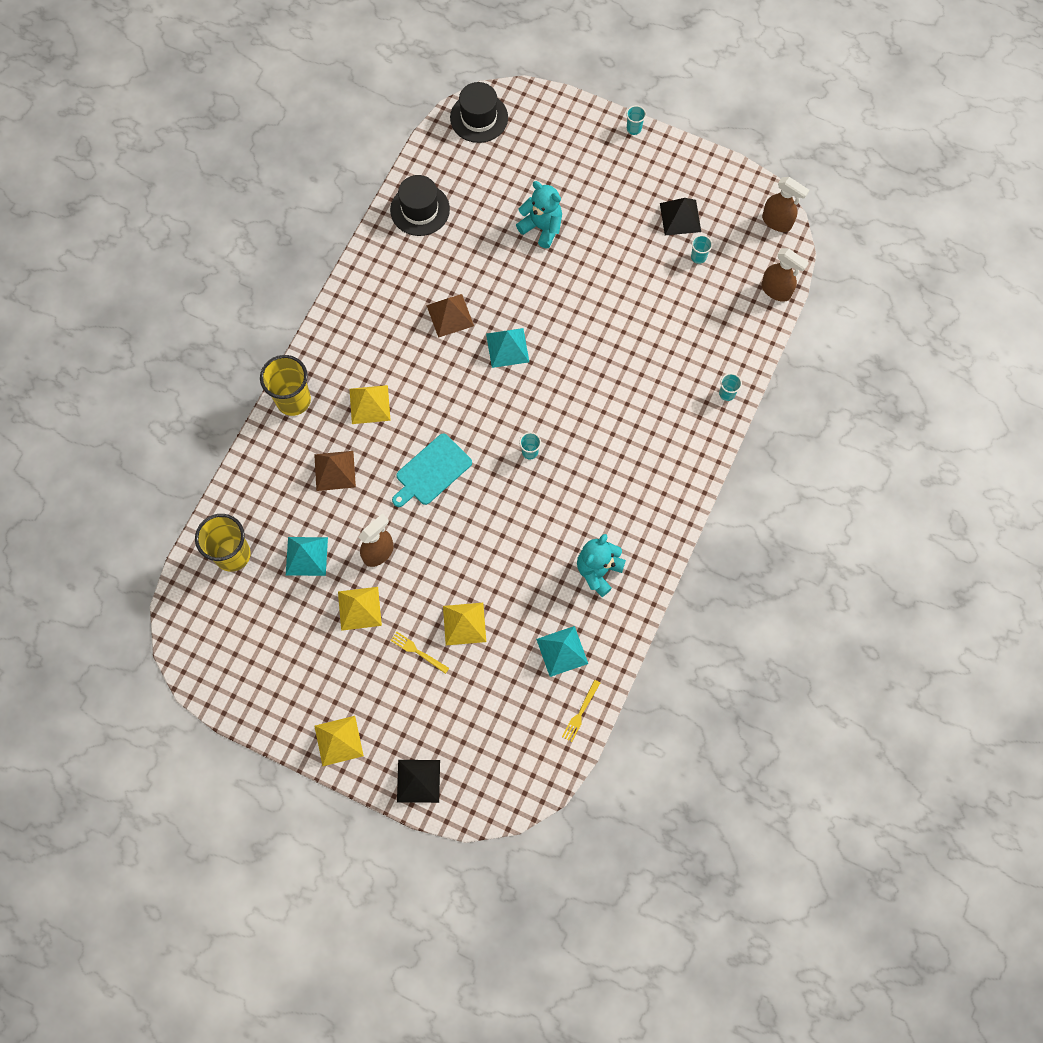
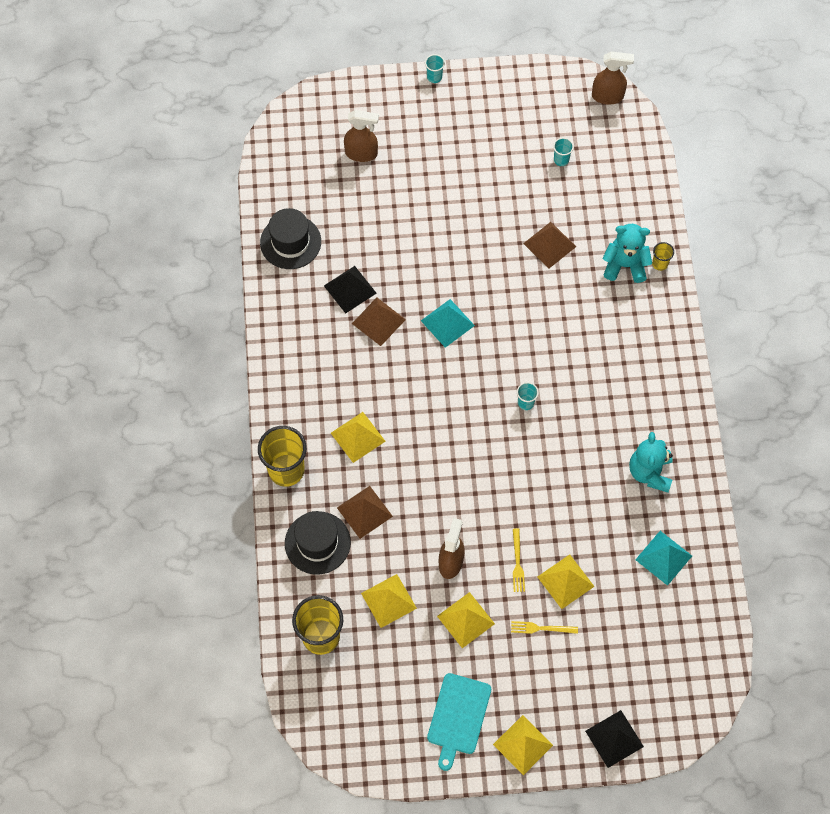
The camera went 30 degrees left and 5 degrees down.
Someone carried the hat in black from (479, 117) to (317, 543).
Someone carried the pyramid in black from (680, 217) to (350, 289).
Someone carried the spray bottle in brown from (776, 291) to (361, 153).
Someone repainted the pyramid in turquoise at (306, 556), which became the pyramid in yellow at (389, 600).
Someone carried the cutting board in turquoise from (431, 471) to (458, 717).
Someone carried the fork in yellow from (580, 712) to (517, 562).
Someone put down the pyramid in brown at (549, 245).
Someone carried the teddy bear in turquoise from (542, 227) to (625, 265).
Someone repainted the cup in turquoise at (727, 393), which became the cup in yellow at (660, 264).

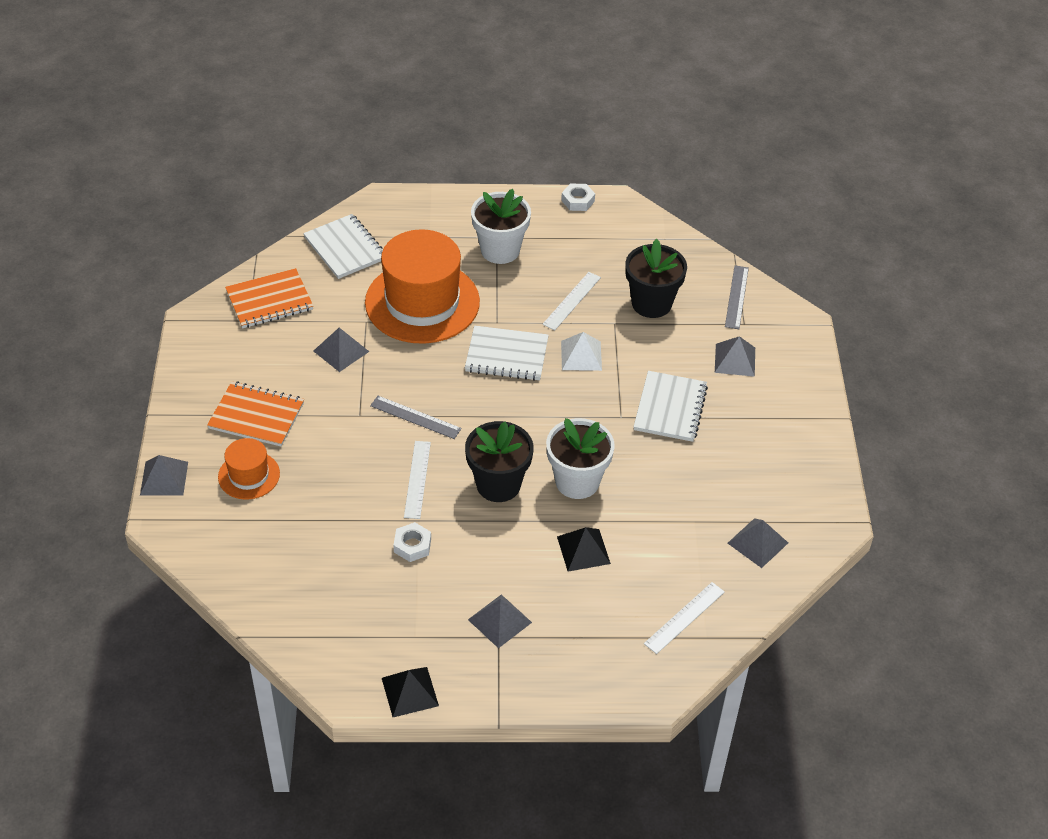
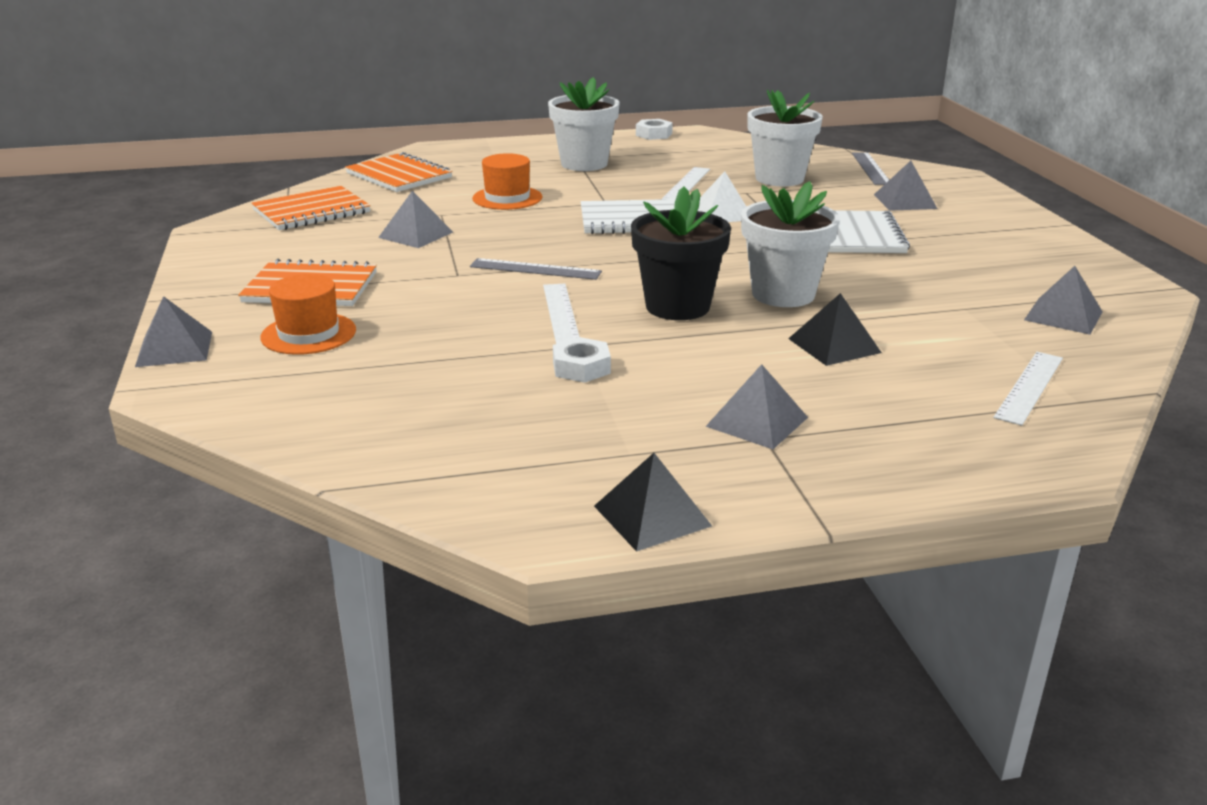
The camera went 10 degrees left and 20 degrees down.
Someone repainted the notebook in white at (345, 248), which became the notebook in orange at (399, 176).
Someone scaled the hat in orange at (422, 302) by 0.49.
Someone repainted the flower pot in black at (651, 303), which became the flower pot in white at (779, 178).

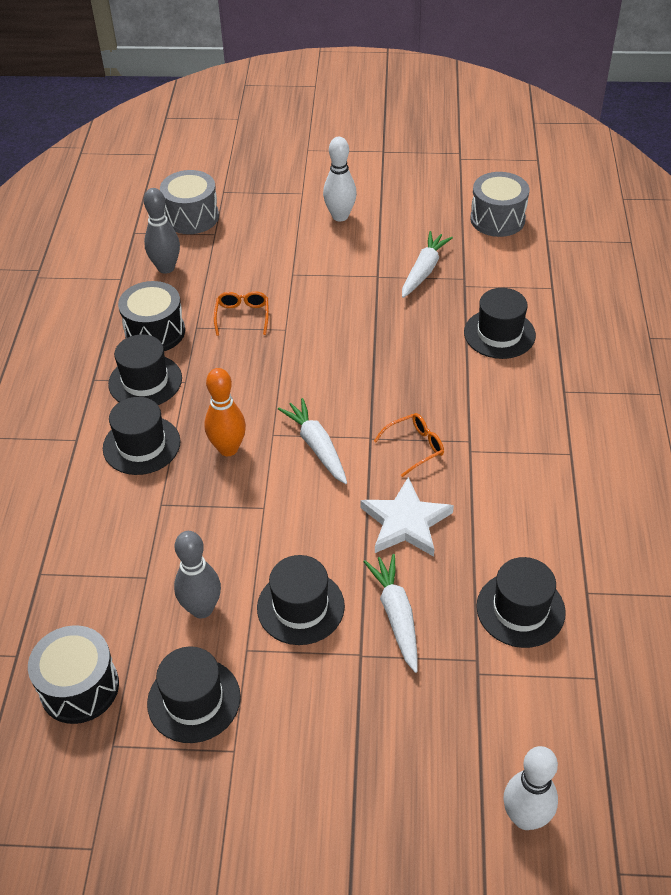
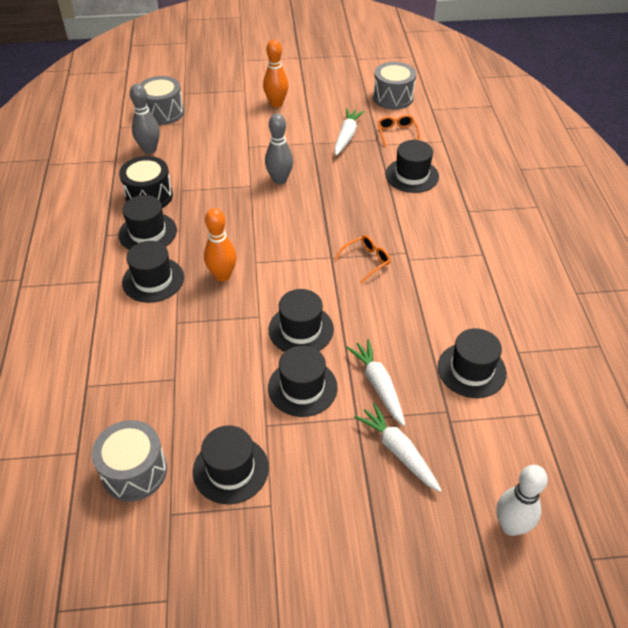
The camera went 10 degrees left and 0 degrees up.
Someone repainted the drum in black at (79, 687), which became the drum in grey at (134, 471).
Someone repainted the bowling pin in white at (340, 216), which became the bowling pin in orange at (276, 104).
Someone carried the bowling pin in grey from (202, 609) to (279, 180).
Someone put down the hat in black at (301, 329).
Someone carried the carrot in white from (316, 446) to (398, 451).
Someone carried the glasses in orange from (242, 316) to (397, 133).
Someone took away the star in white at (406, 522).

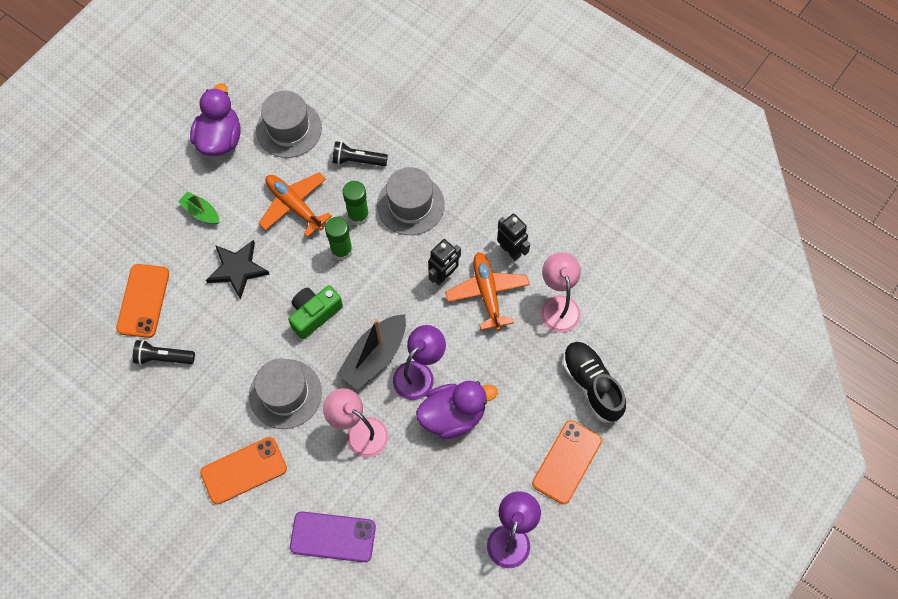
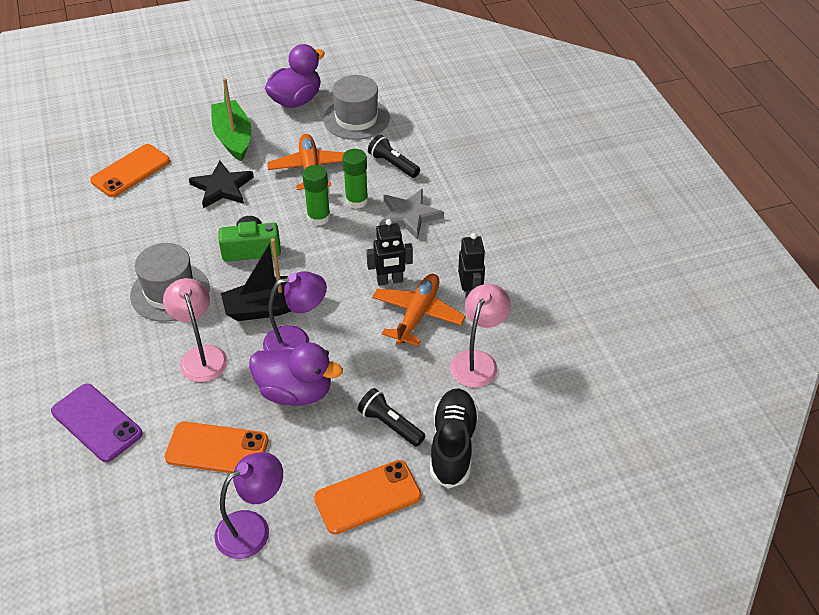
The camera went 35 degrees right and 20 degrees down.
Someone carried the phone in orange from (244, 470) to (217, 449).
Someone scaled the boat in green at (201, 212) by 1.76.
Someone carried the flashlight in black from (163, 357) to (390, 424).
Someone swapped the hat in grey at (410, 205) for the star in grey at (409, 216).

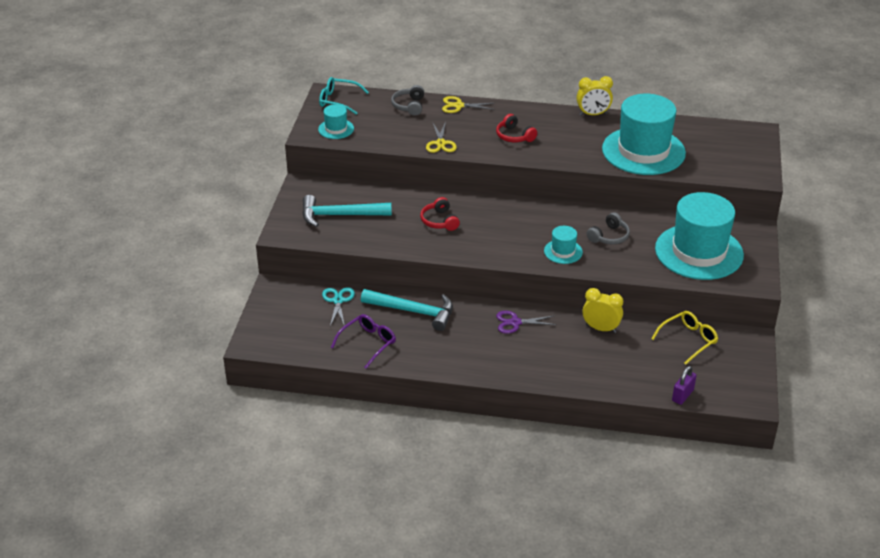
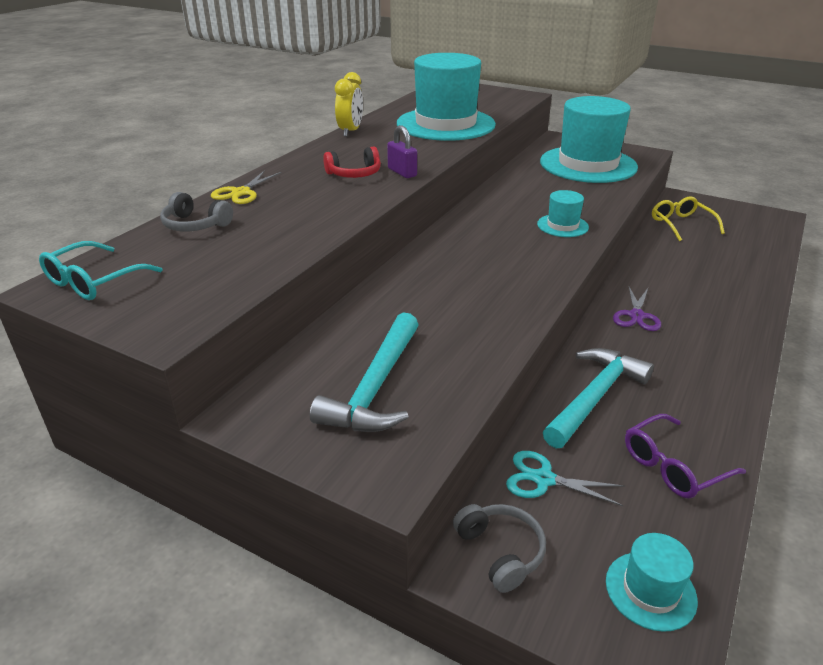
The camera went 70 degrees left and 5 degrees down.
Someone carried the padlock in purple from (682, 395) to (402, 172).
Someone carried the headphones in grey from (609, 236) to (500, 551).
Someone carried the hat in turquoise from (336, 129) to (650, 590).
Someone rotated the glasses in purple at (368, 343) by 90 degrees counterclockwise.
Someone took away the headphones in red at (439, 221).
Someone took away the scissors in yellow at (440, 143).
Someone took away the clock in yellow at (601, 328).

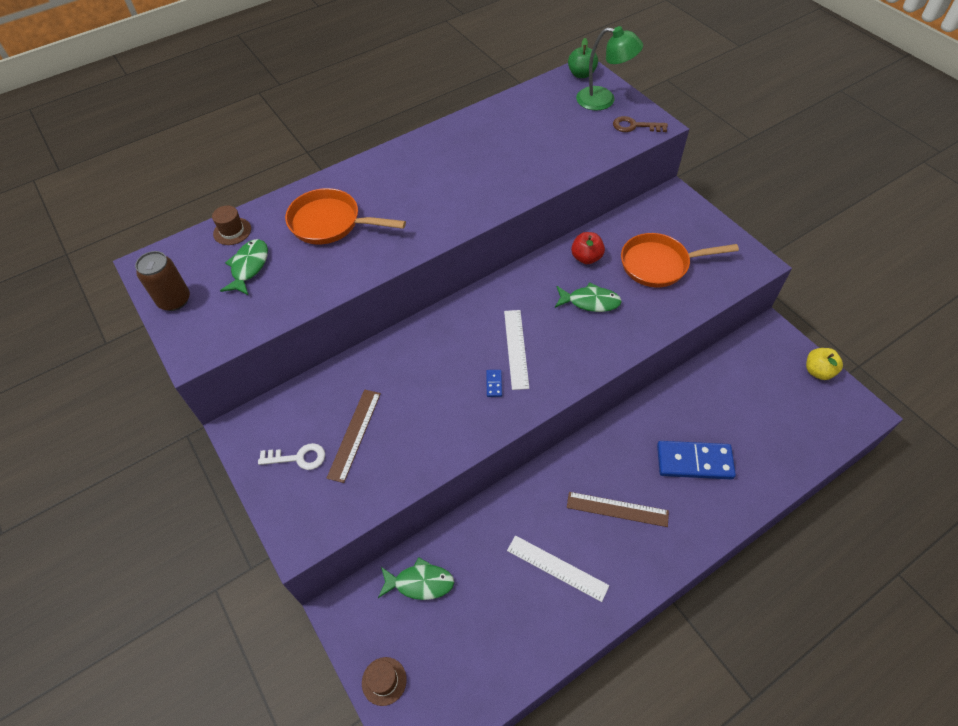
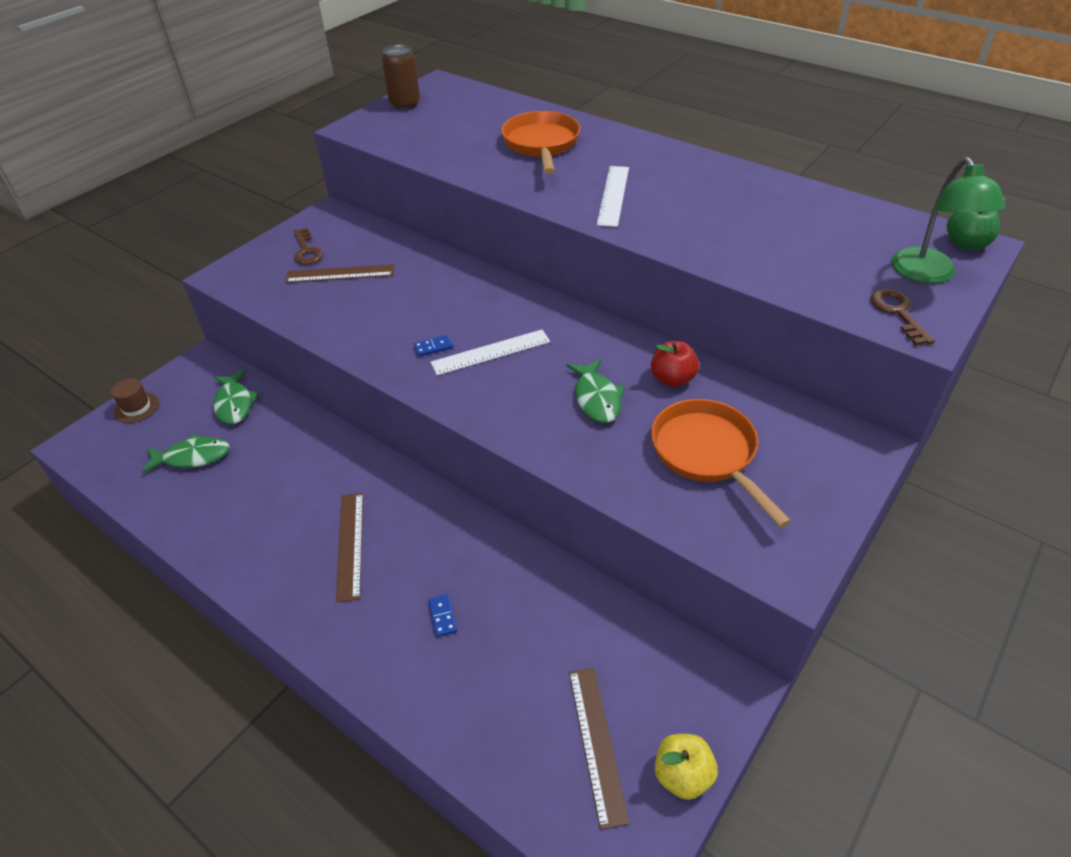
The camera went 70 degrees right and 10 degrees down.
Someone carried the fish in green from (249, 267) to (193, 457).
Someone repainted the key in white at (298, 458), which became the key in brown at (306, 251).
Someone scaled the domino in blue at (694, 462) by 0.41.
Someone put down the ruler in brown at (596, 743).
Someone carried the ruler in white from (557, 568) to (613, 195).
Someone took away the hat in brown at (232, 231).

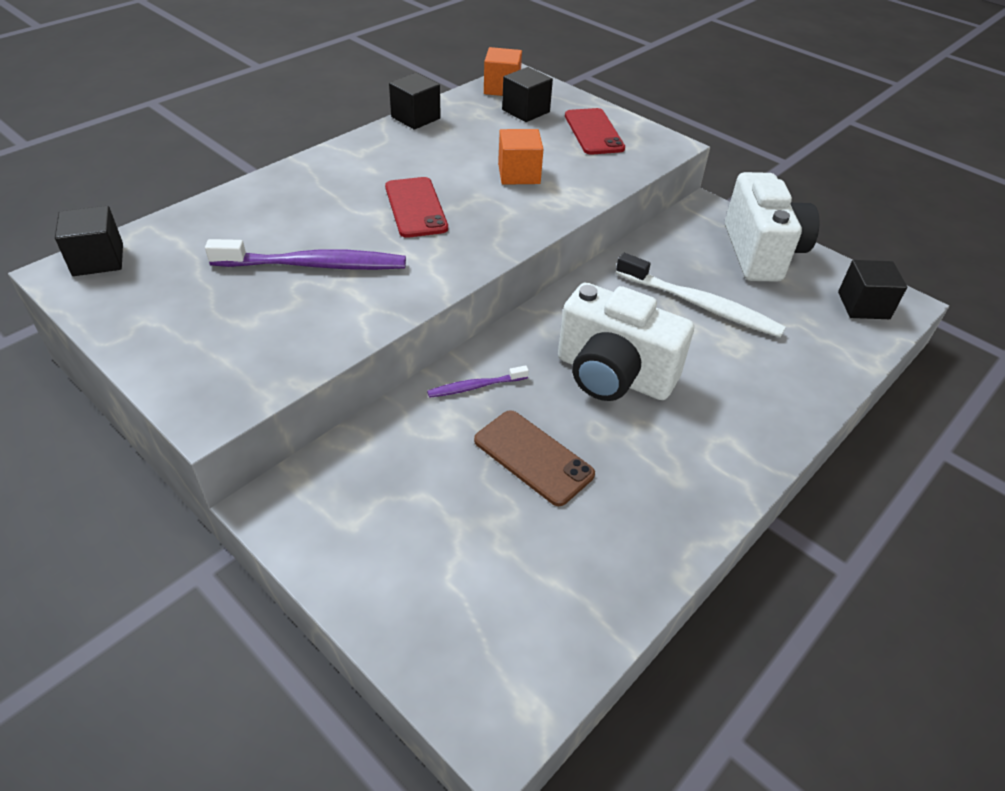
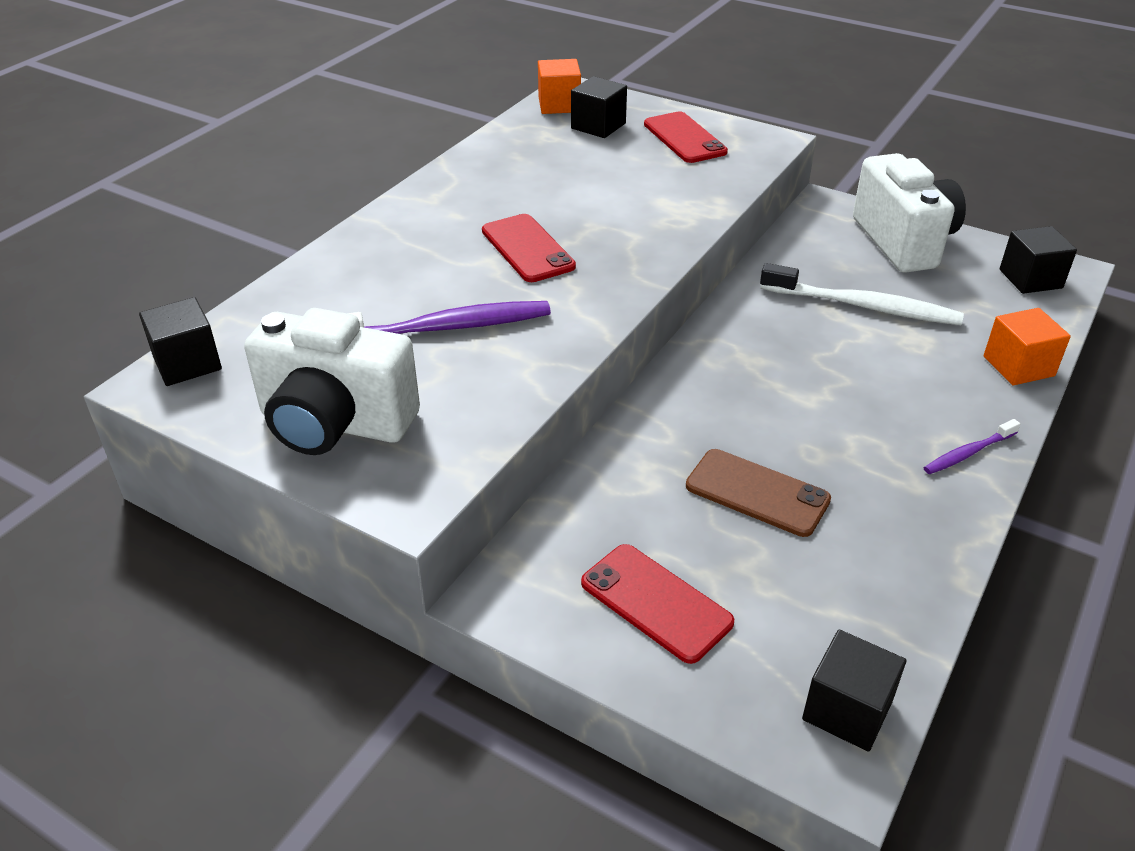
The camera went 10 degrees left and 5 degrees down.
Someone carried the camera in white from (613, 375) to (335, 423).
Someone put down the phone in red at (656, 602).
Someone carried the cube in black from (415, 118) to (847, 710).
Someone carried the toothbrush in purple from (475, 387) to (968, 453).
Someone carried the cube in orange from (519, 174) to (1018, 366).

